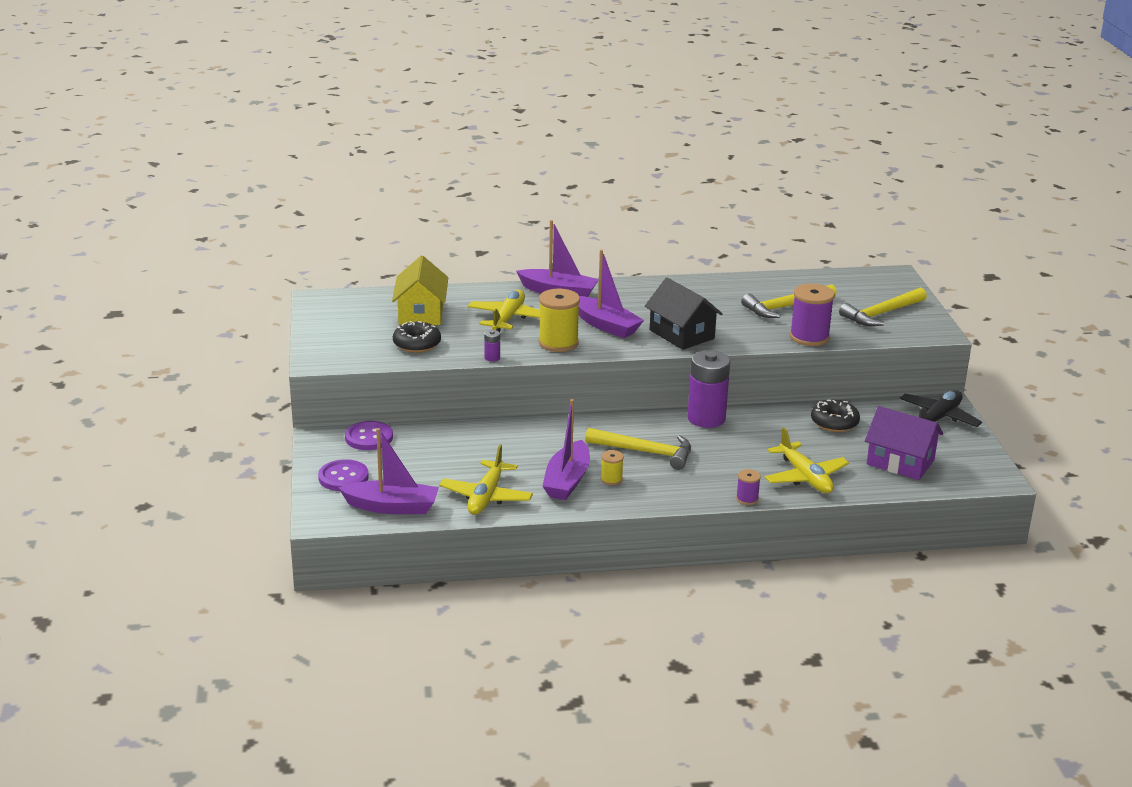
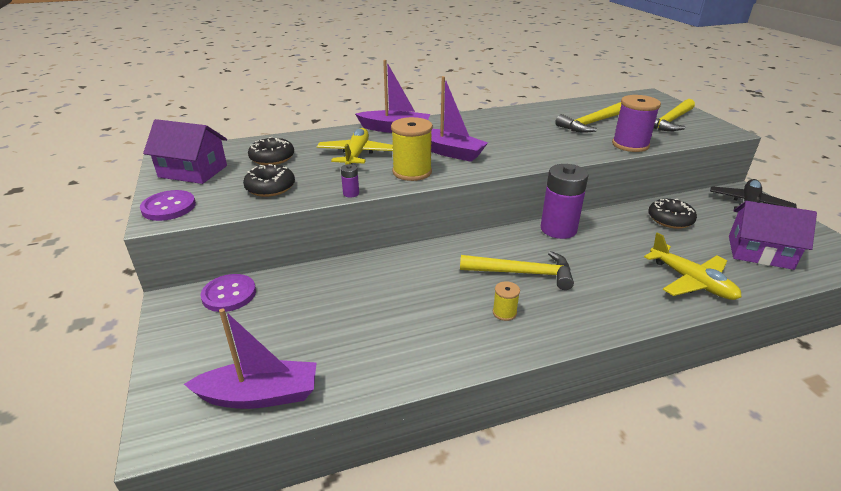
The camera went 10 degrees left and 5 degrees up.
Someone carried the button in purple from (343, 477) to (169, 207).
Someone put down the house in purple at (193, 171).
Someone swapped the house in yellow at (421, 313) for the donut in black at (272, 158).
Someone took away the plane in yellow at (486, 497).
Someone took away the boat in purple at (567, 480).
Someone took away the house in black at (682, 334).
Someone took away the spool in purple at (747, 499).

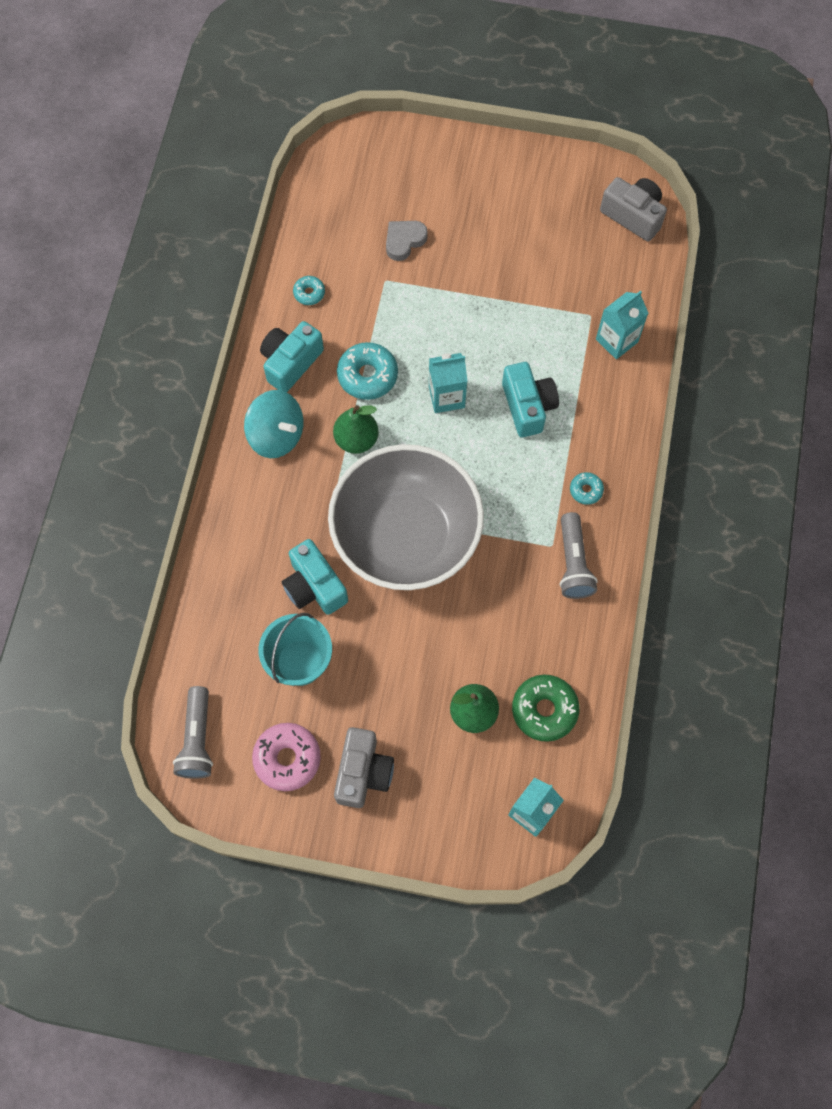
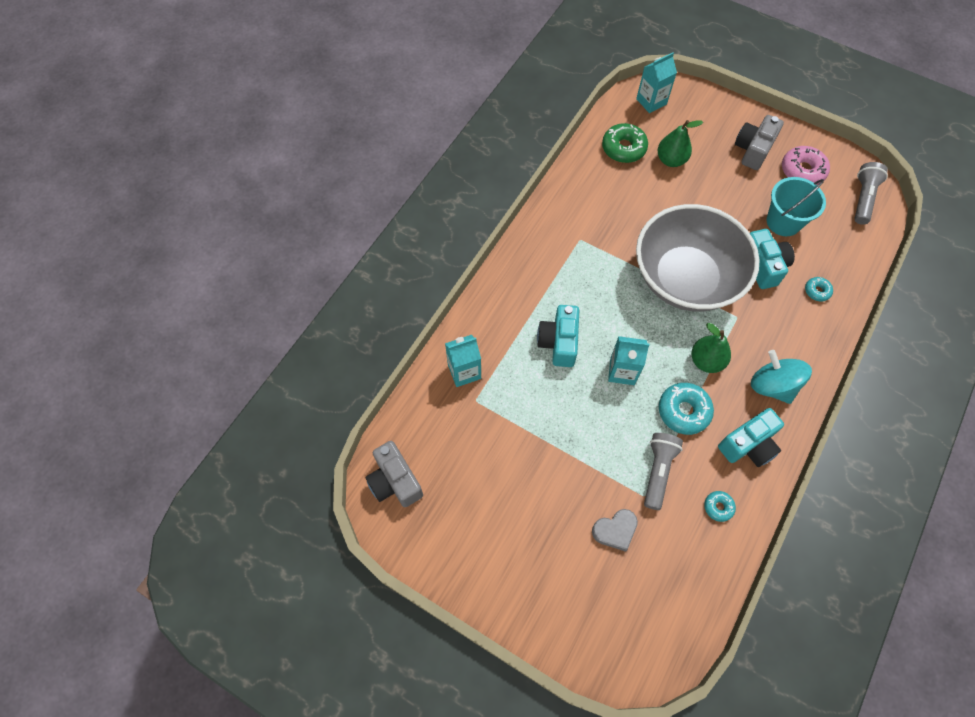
The camera went 160 degrees left and 5 degrees down.
Someone carried the flashlight in grey from (573, 563) to (658, 471).
Someone carried the donut in turquoise from (586, 490) to (817, 291).

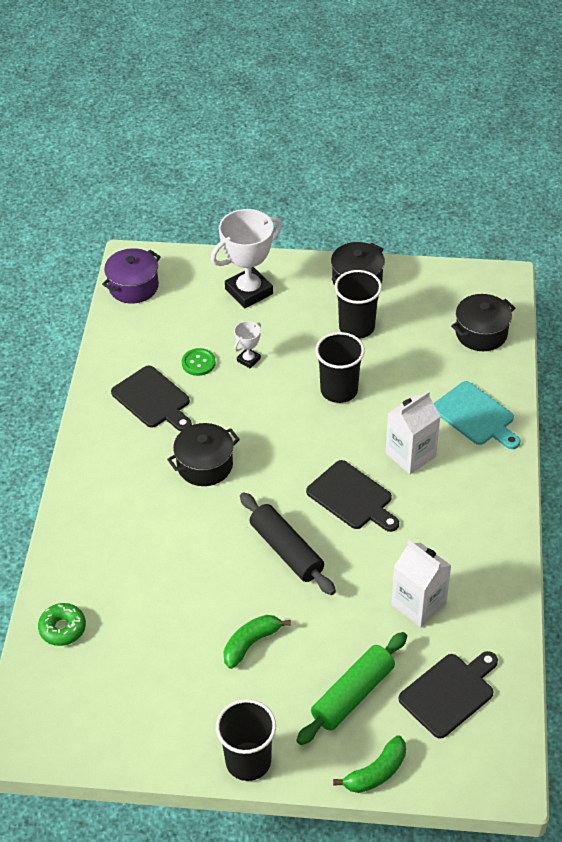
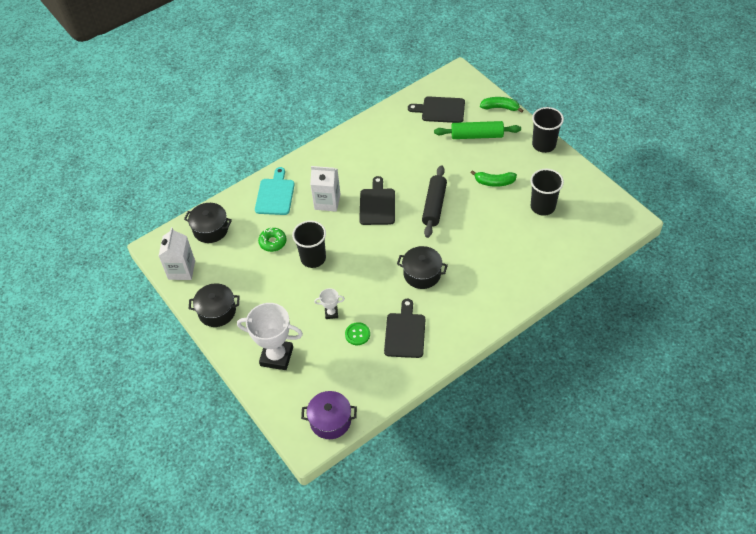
The camera went 130 degrees left and 5 degrees up.
Someone carried the carton in white from (418, 604) to (181, 270).
Someone carried the donut in green from (62, 628) to (273, 242).
Someone carried the cup in black from (356, 327) to (542, 206).

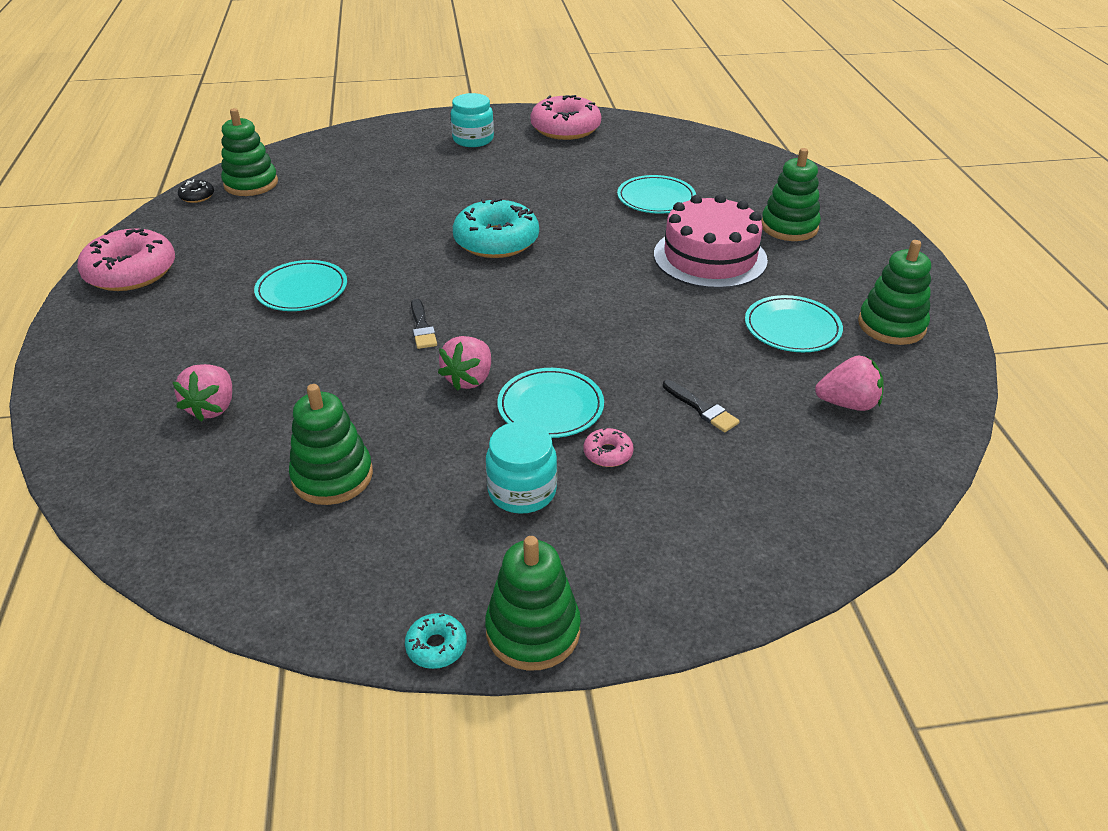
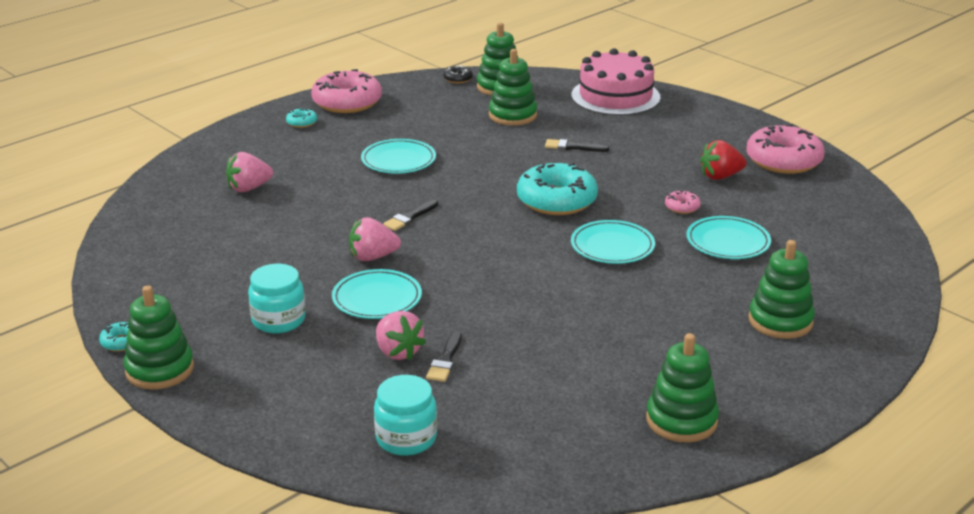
The camera went 55 degrees right and 10 degrees down.
Someone put down the donut in turquoise at (302, 122).
Someone carried the jar in turquoise from (473, 139) to (406, 438).
Someone carried the strawberry in pink from (847, 404) to (398, 352).
Someone carried the stacking toy in green from (332, 476) to (512, 115).
Someone put down the brush in black at (572, 147).
Someone carried the cake in pink from (710, 257) to (615, 96).
Someone carried the plate in turquoise from (792, 328) to (612, 246).
Someone carried the donut in pink from (608, 453) to (682, 207).
Someone put down the strawberry in red at (720, 176).

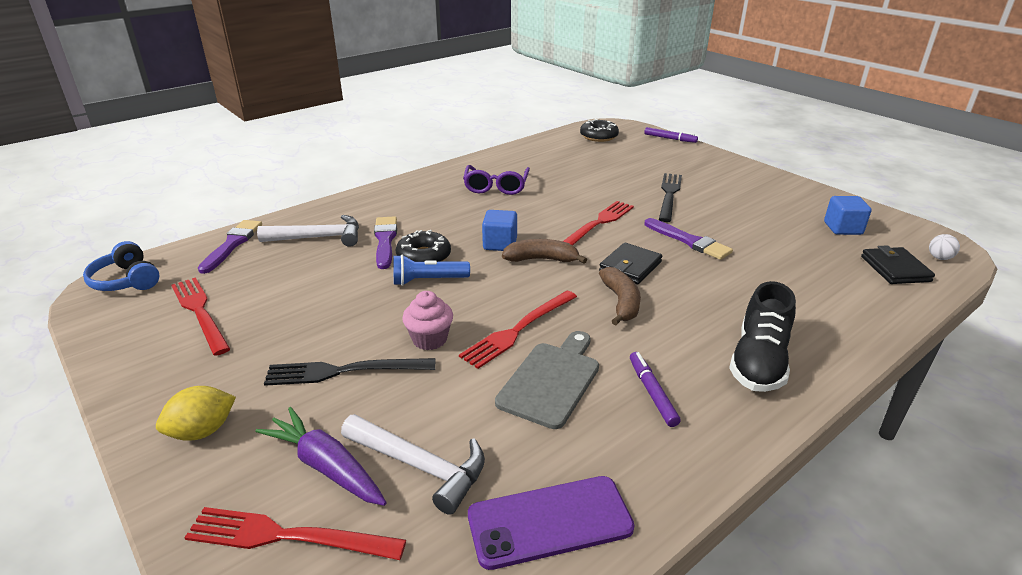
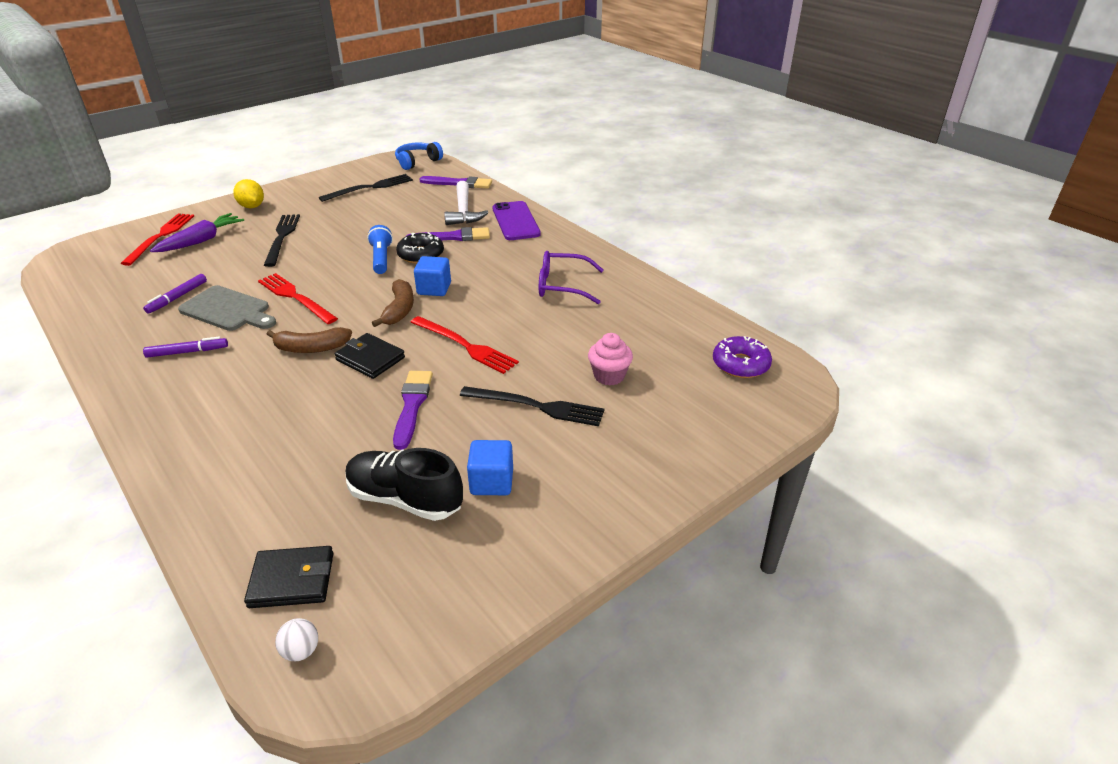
The camera went 90 degrees right and 5 degrees up.
Someone carried the marker in purple from (670, 139) to (177, 297).
Someone repainted the fork in red at (200, 312), which became the fork in black at (370, 188).
Someone carried the shoe in black from (758, 362) to (405, 499).
Someone rotated the brush in purple at (689, 241) by 135 degrees clockwise.
Someone carried the cube in blue from (842, 228) to (491, 482).
Someone carried the phone in purple from (549, 521) to (516, 221).
Someone carried the cupcake in pink from (429, 339) to (609, 376).
Someone repainted the donut in black at (598, 136), which became the donut in purple at (740, 364).
Someone took away the hammer in white at (420, 466).

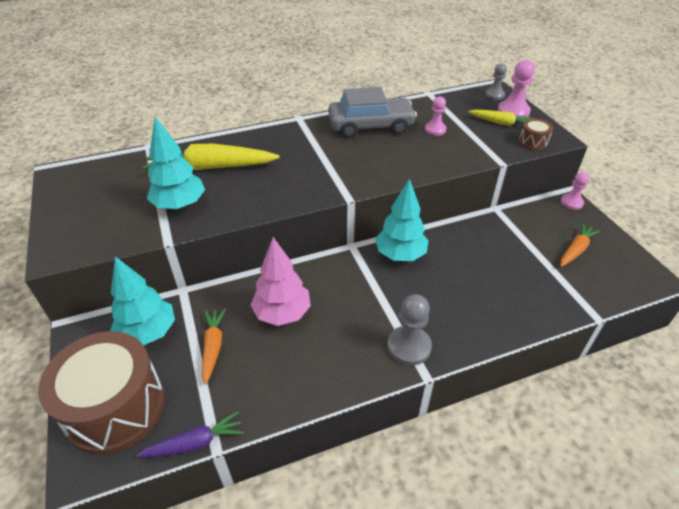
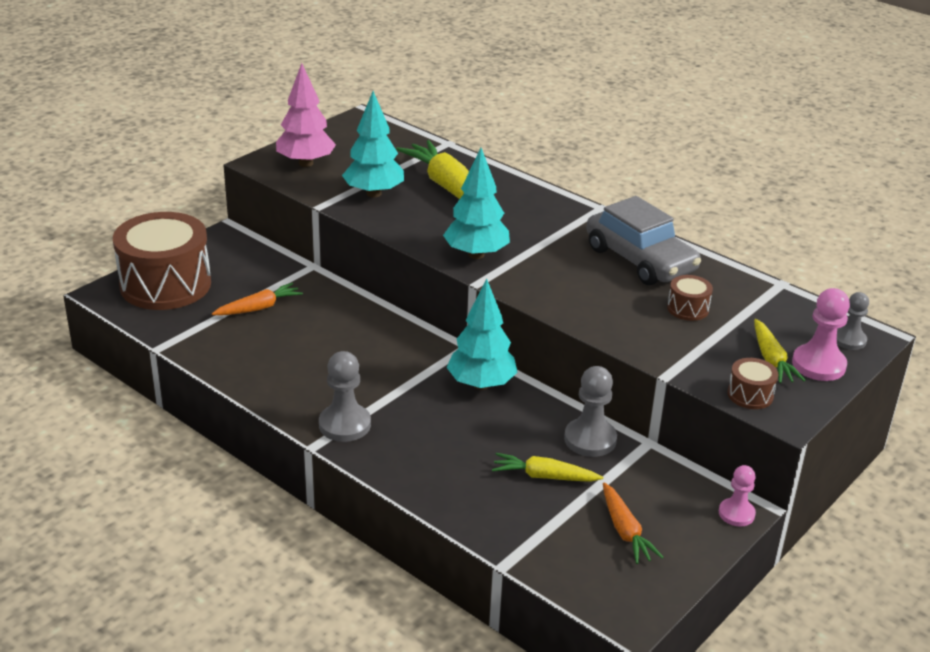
The camera went 60 degrees right and 10 degrees down.
Someone carried the tree in pink from (282, 313) to (305, 163).
Someone carried the tree in turquoise from (148, 333) to (476, 255).
Someone put down the carrot in yellow at (544, 476).
Someone put down the pawn in grey at (590, 439).
Someone rotated the carrot in orange at (576, 250) by 60 degrees clockwise.
Someone swapped the pawn in pink at (435, 130) for the drum in brown at (688, 308).
Someone took away the carrot in purple at (195, 443).

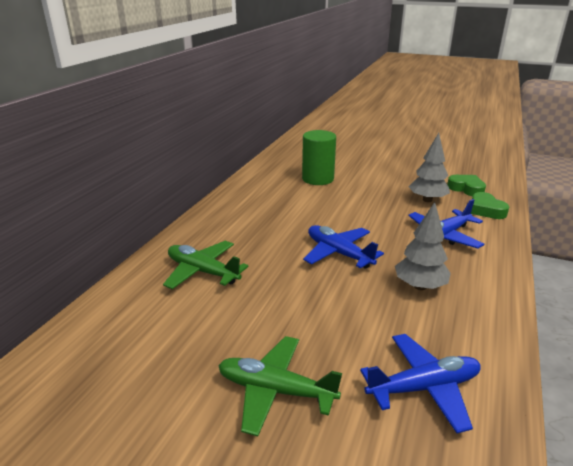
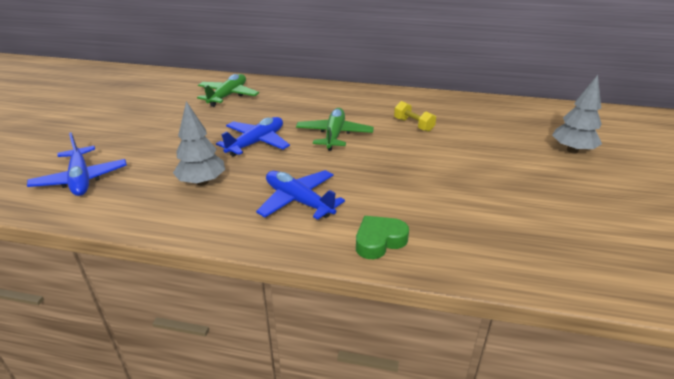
The camera went 80 degrees right and 5 degrees up.
Someone carried the plane in green from (275, 390) to (334, 135).
Someone swapped the cylinder in green at (317, 179) for the dumbbell in yellow at (413, 125).
Someone carried the tree in grey from (427, 200) to (572, 150).
Someone took away the heart in green at (466, 189).

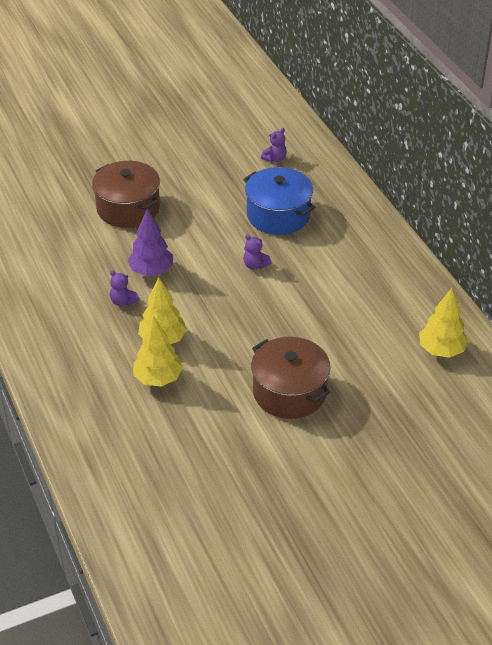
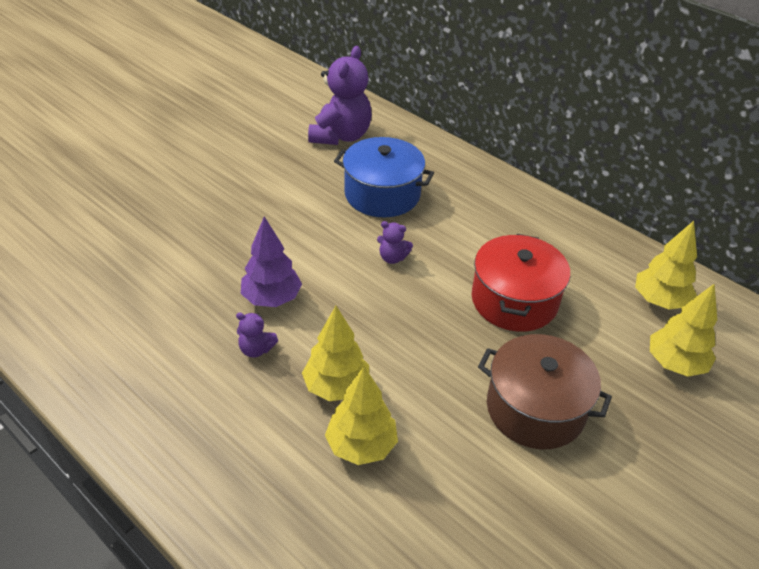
The camera went 25 degrees left and 0 degrees up.
Someone scaled the teddy bear in purple at (275, 159) by 2.21.
Someone put down the pot in red at (514, 300).
Someone put down the tree in yellow at (675, 364).
Someone took away the pot in brown at (128, 208).

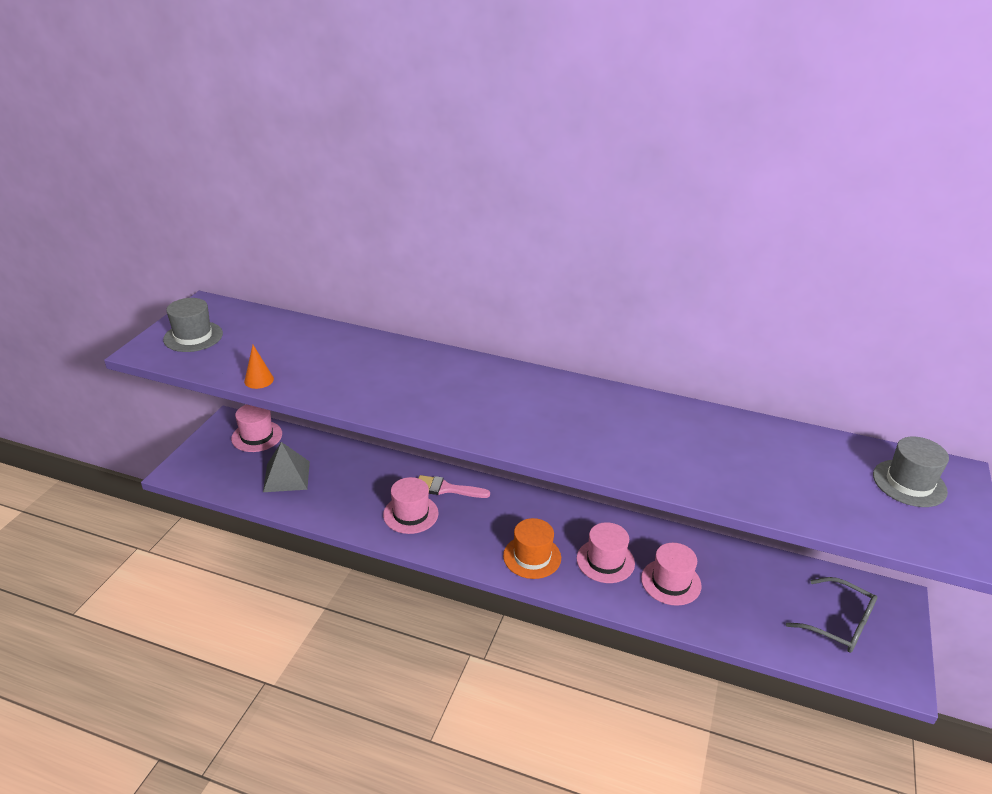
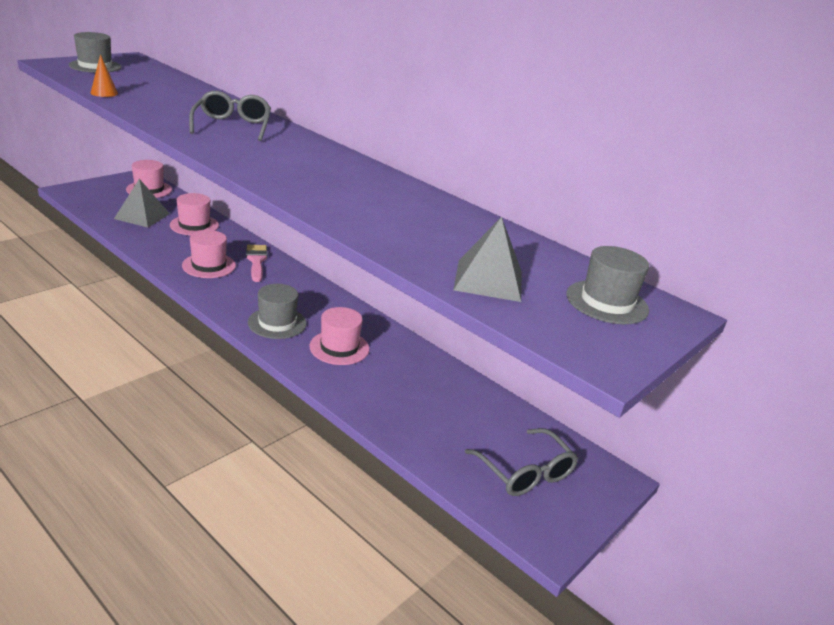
The camera went 20 degrees right and 5 degrees down.
Someone carried the hat in pink from (671, 582) to (194, 225).
Someone put down the glasses in grey at (232, 126).
Someone rotated the brush in pink at (446, 488) by 45 degrees clockwise.
Someone repainted the hat in orange at (532, 557), which became the hat in grey at (277, 323).
Someone put down the pyramid in grey at (488, 280).

